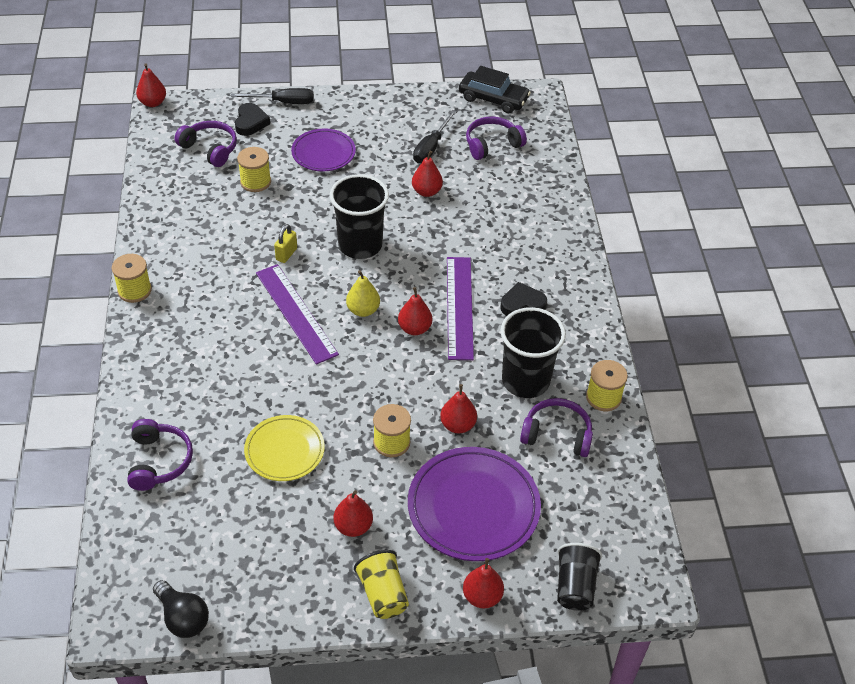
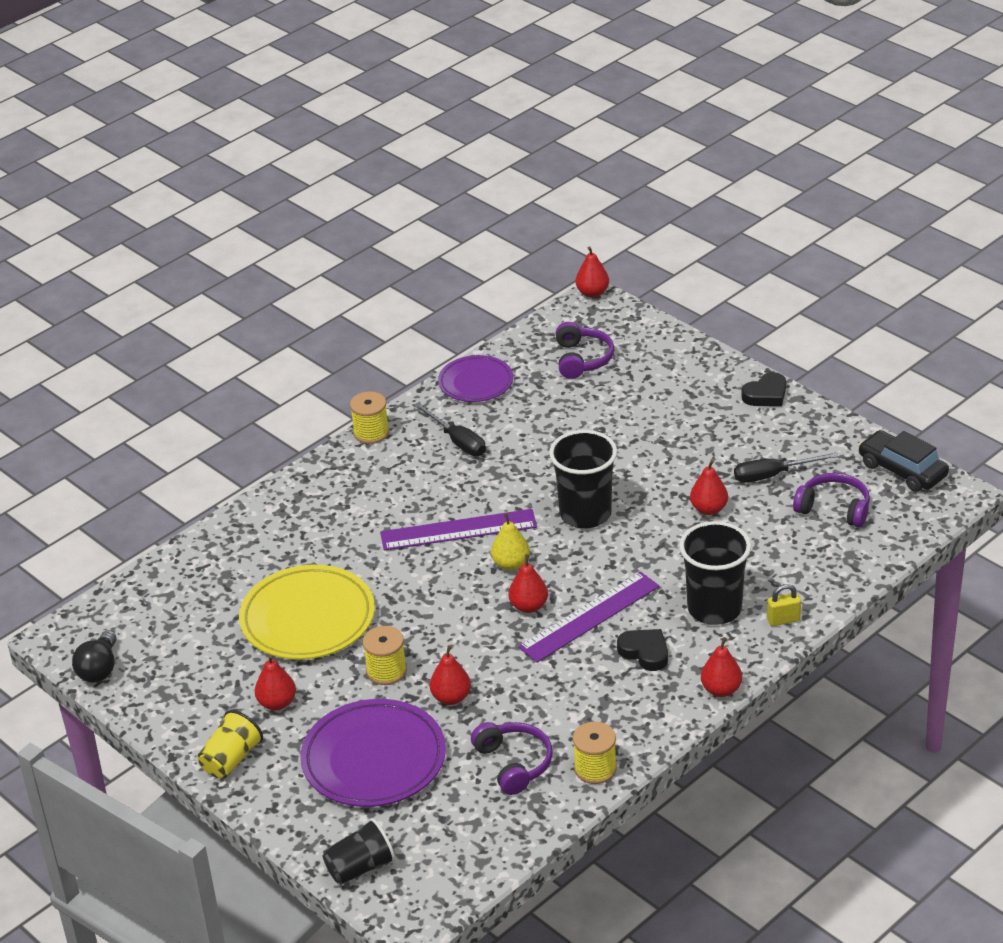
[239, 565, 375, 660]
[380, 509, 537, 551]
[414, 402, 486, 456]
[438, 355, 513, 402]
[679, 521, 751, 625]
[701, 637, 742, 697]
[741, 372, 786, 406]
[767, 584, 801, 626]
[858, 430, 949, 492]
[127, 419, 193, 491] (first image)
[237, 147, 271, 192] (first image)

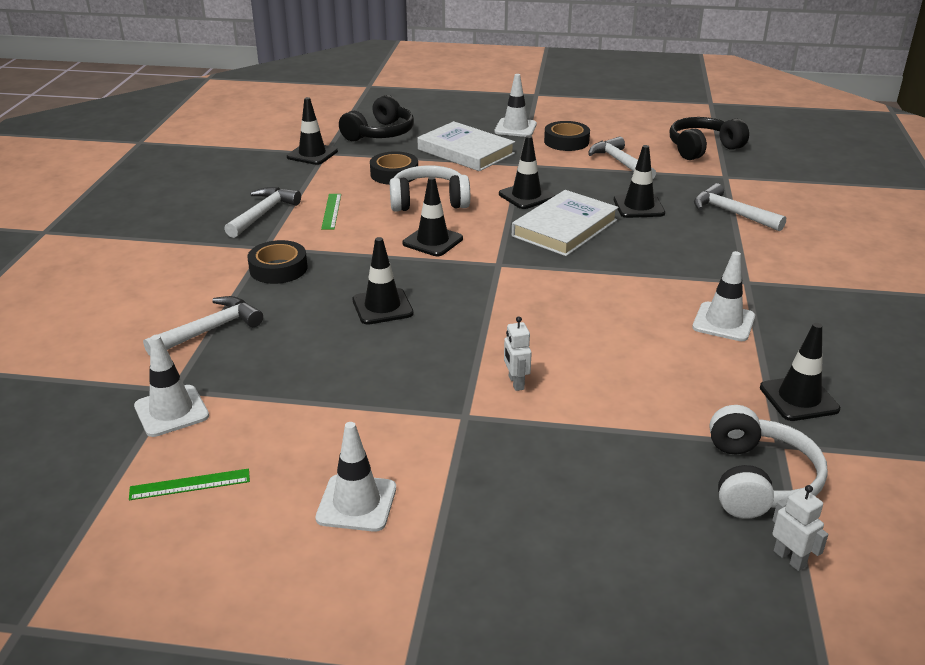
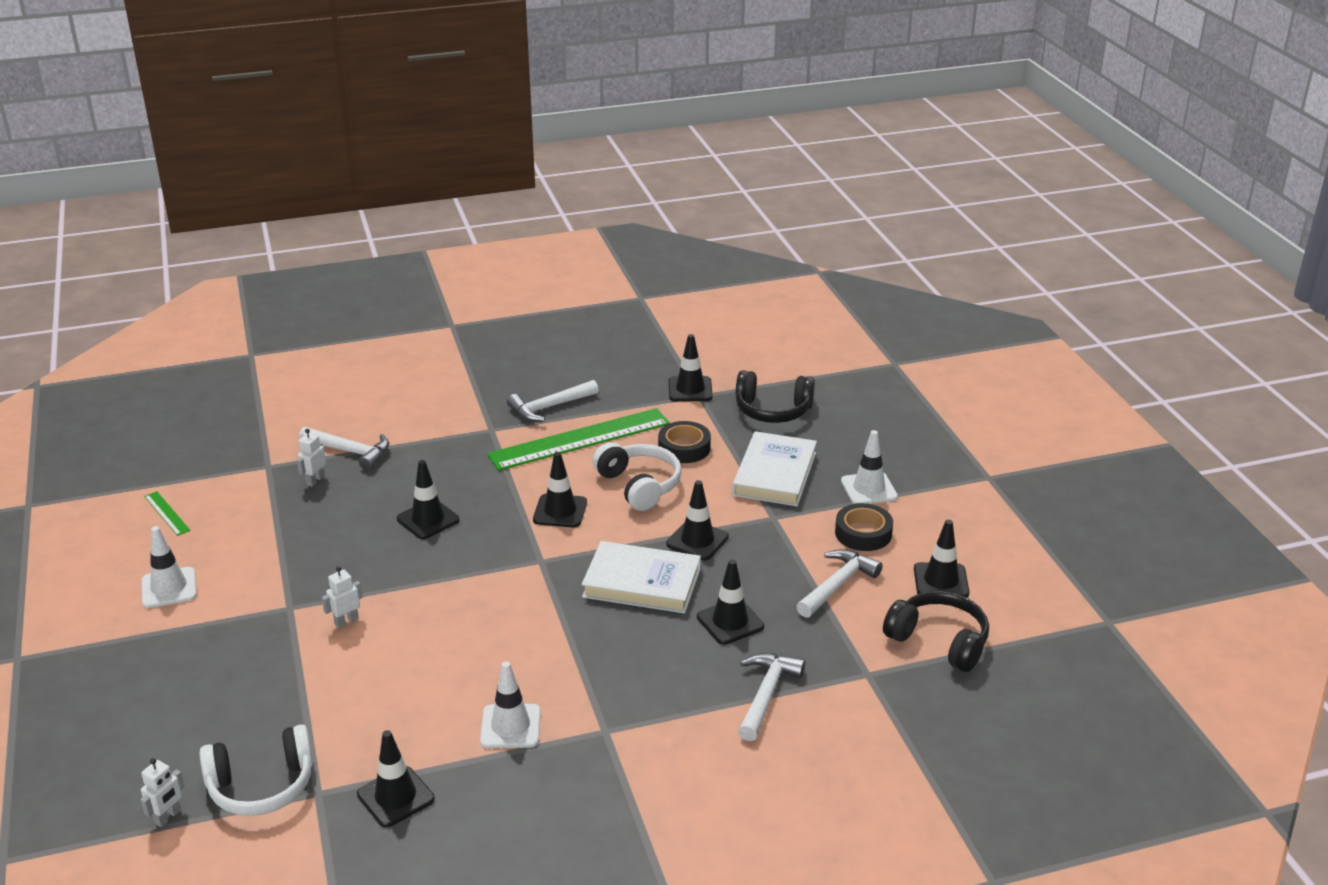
[297, 429, 326, 487]
[487, 408, 670, 471]
[507, 380, 599, 422]
[914, 520, 969, 598]
[134, 335, 209, 437] (first image)
[247, 240, 307, 284] (first image)

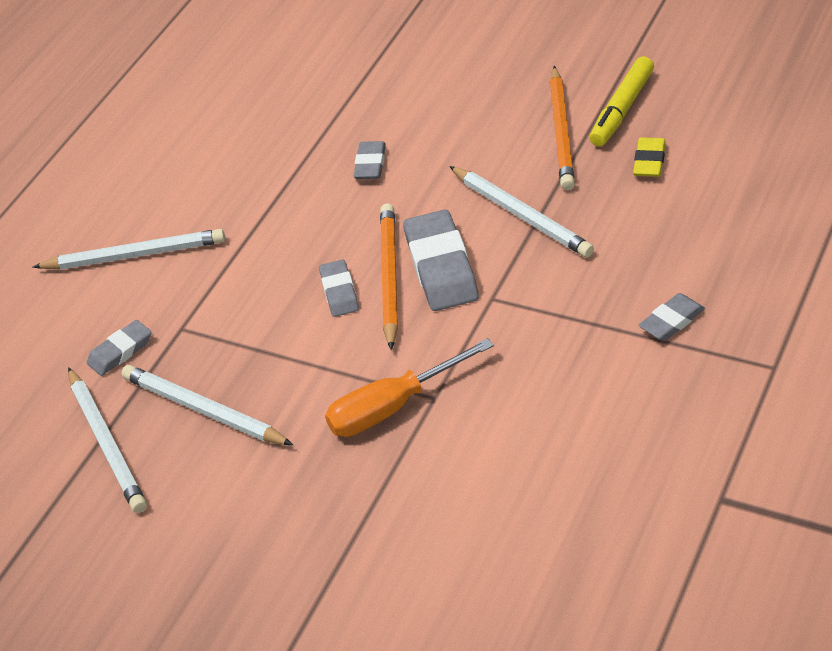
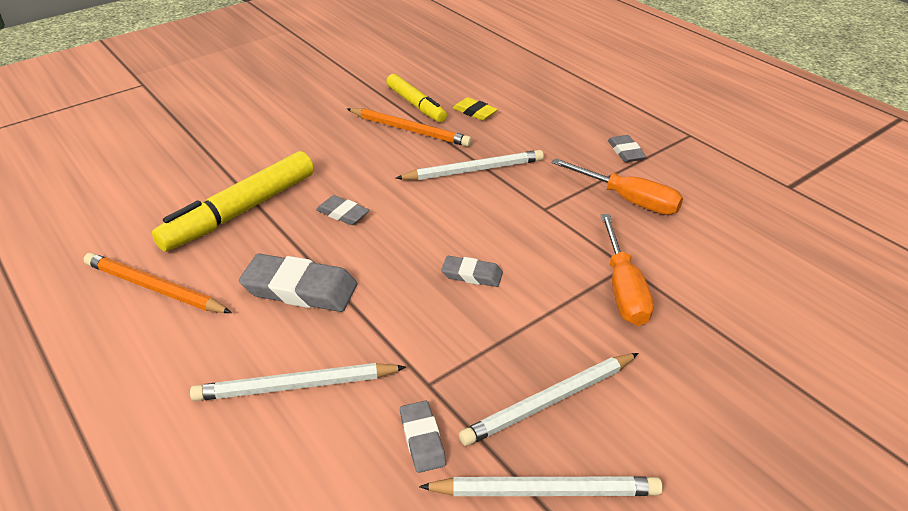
[84, 253, 232, 313]
[152, 151, 314, 252]
[190, 363, 406, 401]
[239, 254, 357, 312]
[551, 158, 683, 215]

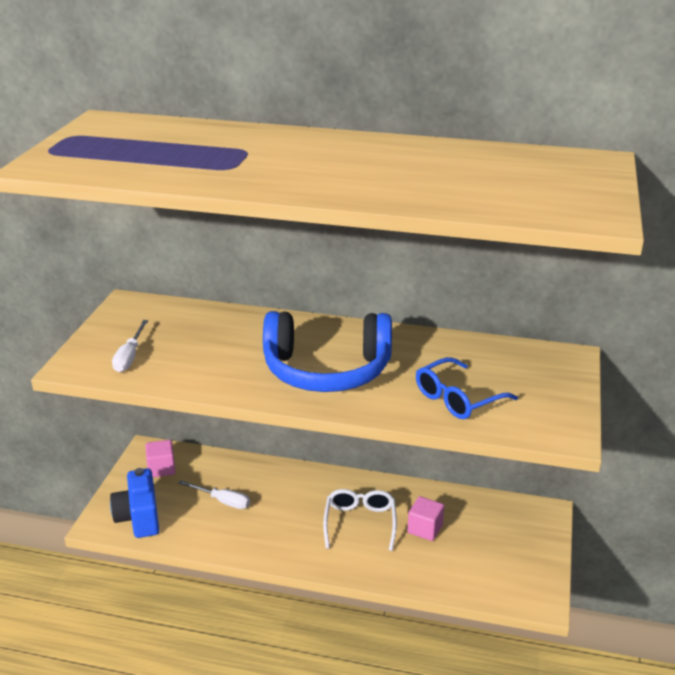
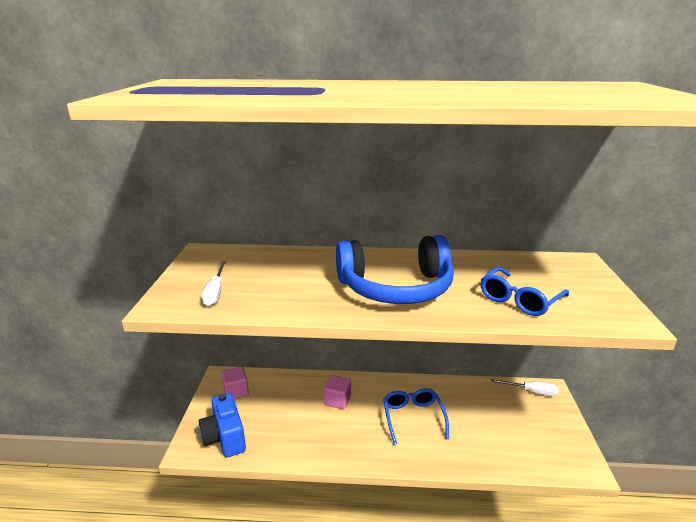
[324, 375, 351, 409]
[383, 388, 449, 445]
[491, 379, 559, 396]

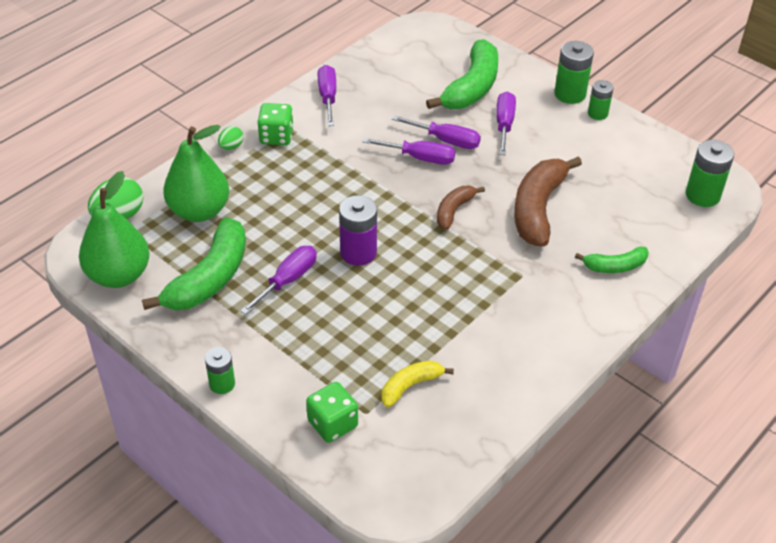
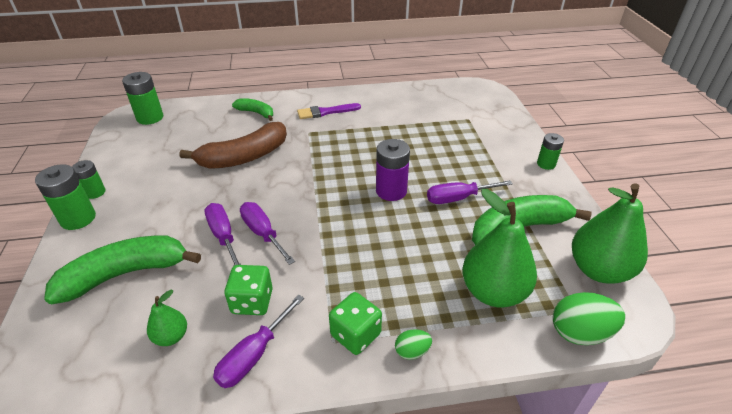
[147, 290, 187, 346]
[225, 265, 273, 315]
[297, 103, 361, 119]
[382, 360, 454, 408] (first image)
[437, 186, 485, 230] (first image)
[496, 91, 516, 155] (first image)

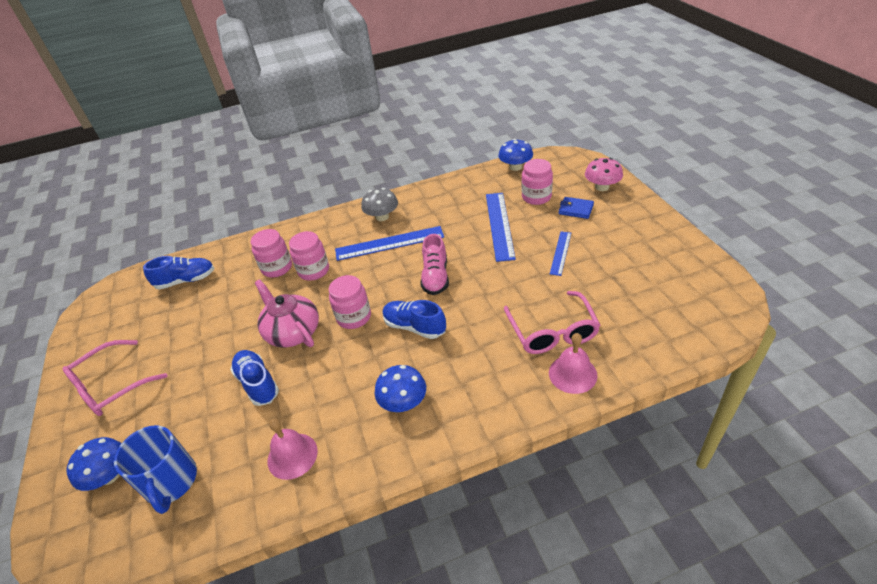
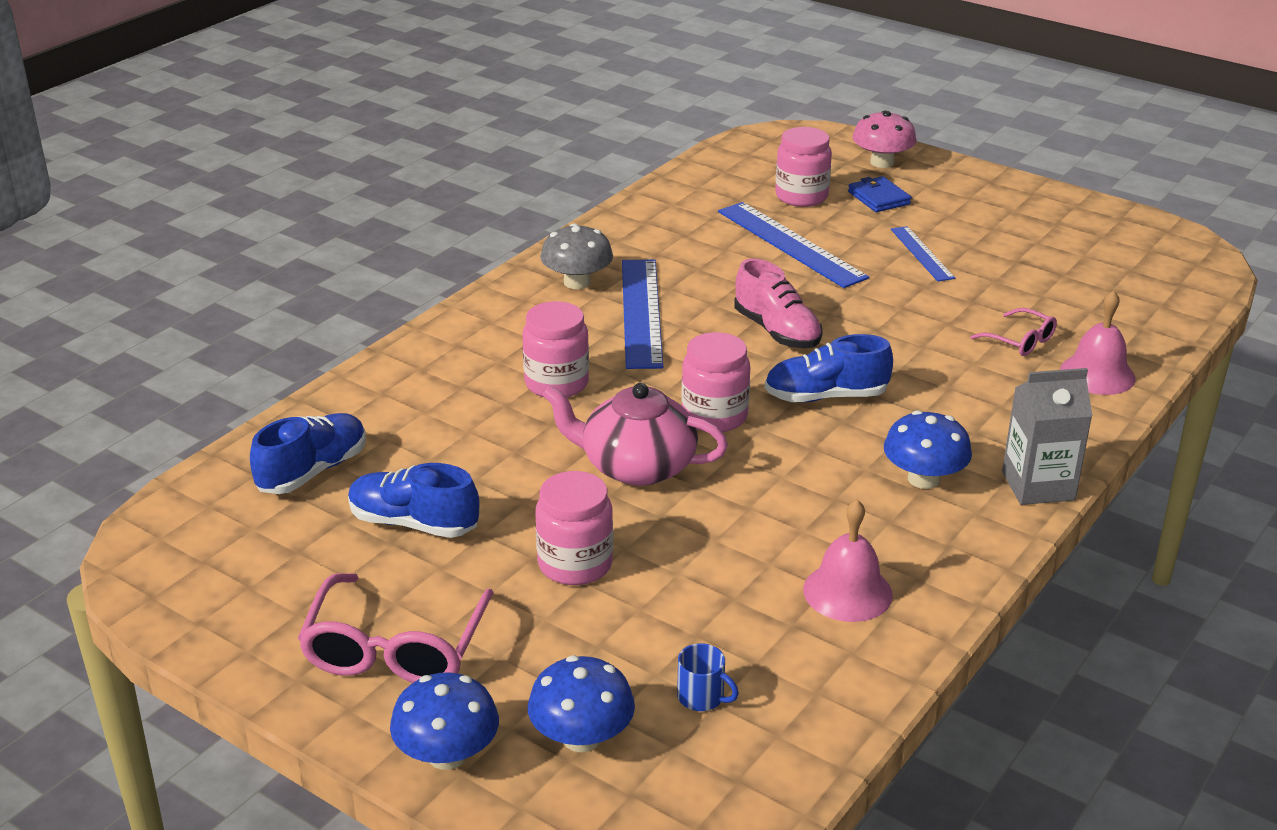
[348, 463, 479, 538]
[390, 672, 499, 770]
[535, 471, 613, 585]
[622, 260, 663, 369]
[677, 643, 739, 711]
[848, 176, 911, 212]
[970, 308, 1057, 356]
[1002, 368, 1092, 505]

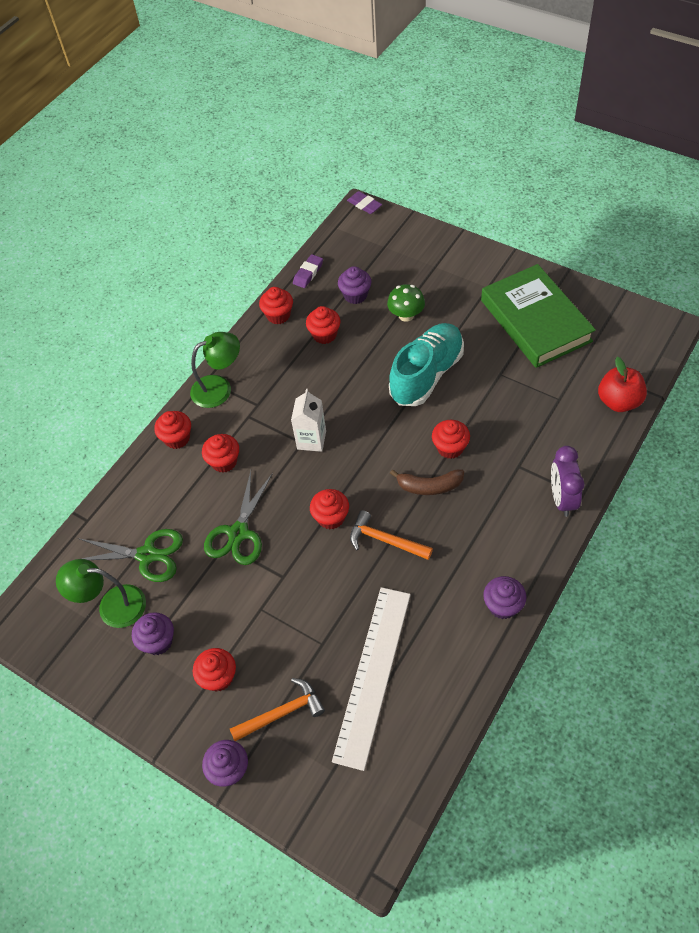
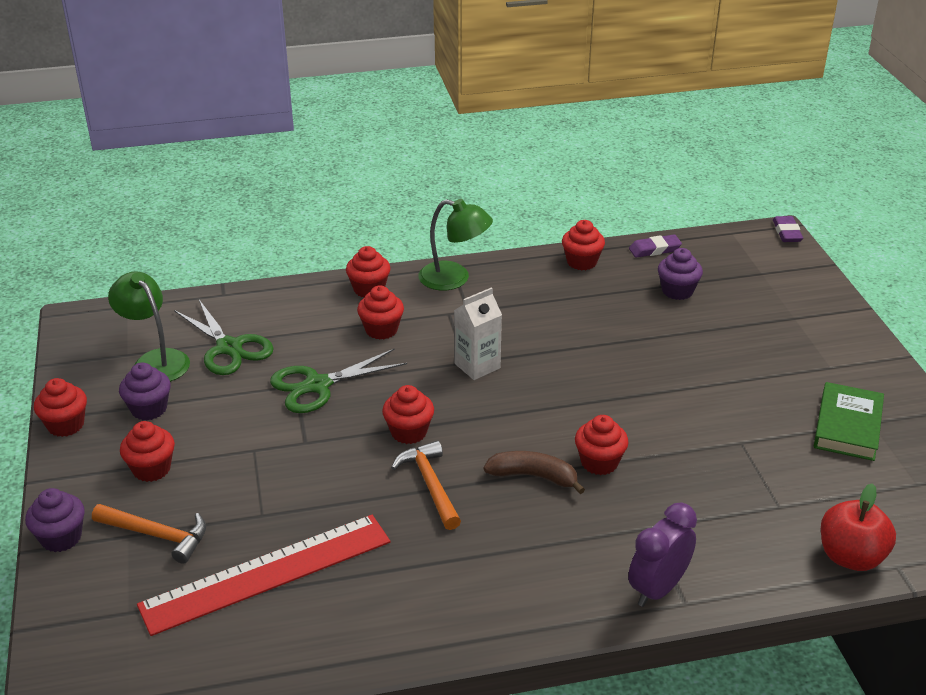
[34, 378, 87, 437]
[137, 515, 390, 636]
[484, 451, 585, 494]
[814, 382, 884, 461]
[387, 284, 425, 322] (first image)
[389, 323, 464, 406] (first image)
[483, 576, 527, 619] (first image)

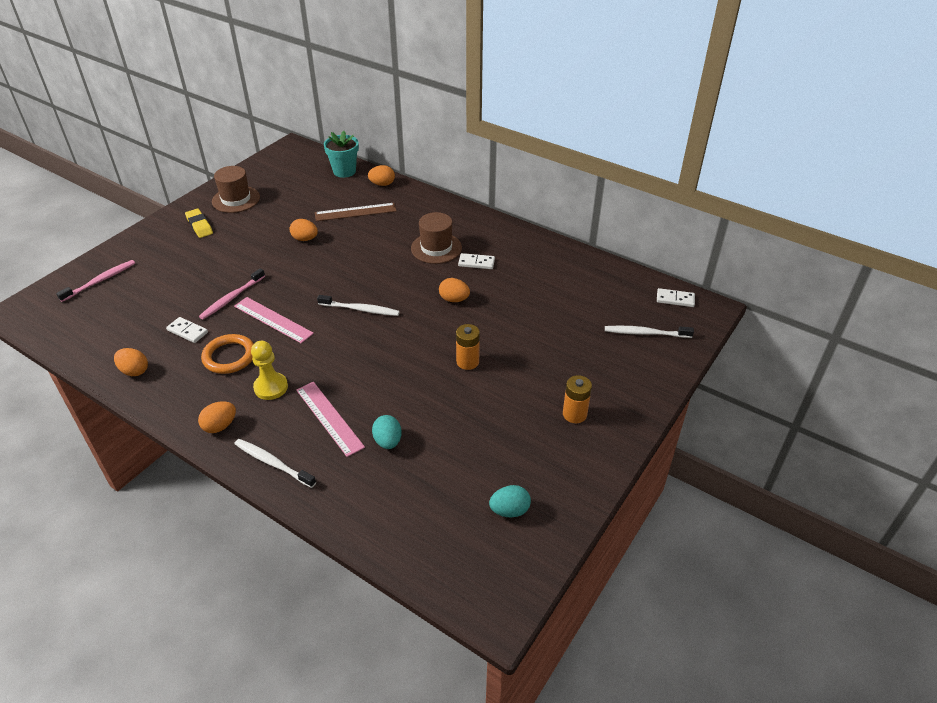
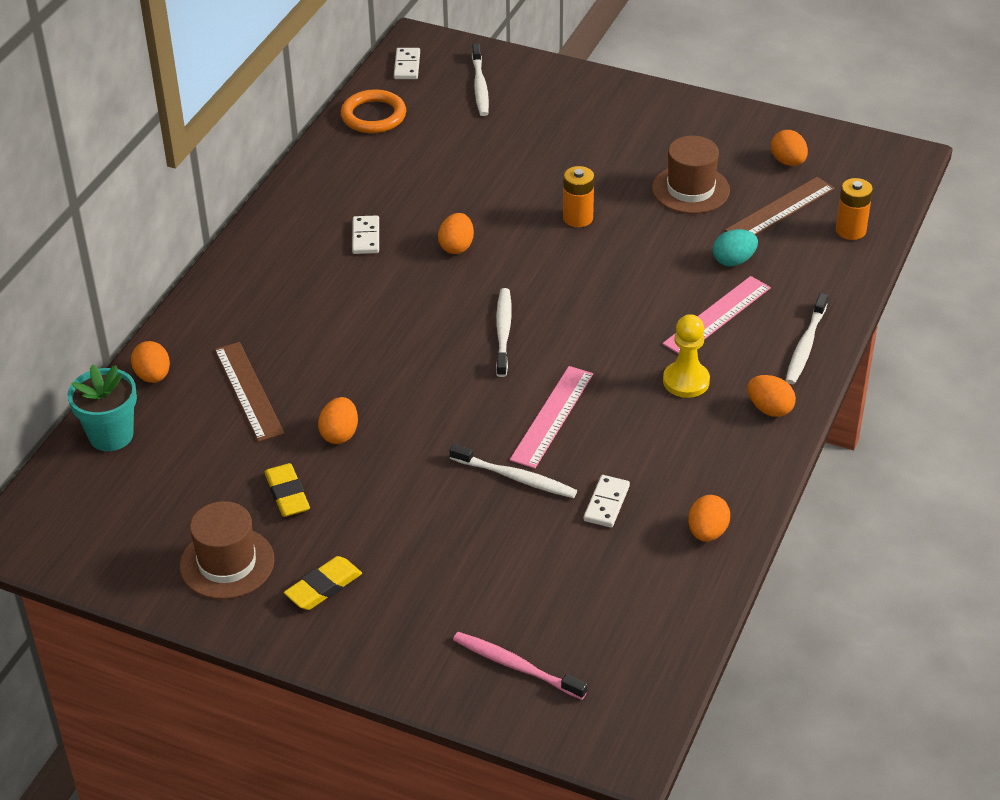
[264, 463, 310, 517]
[341, 89, 406, 133]
[449, 444, 577, 498]
[652, 136, 730, 214]
[725, 177, 835, 235]
[771, 130, 808, 166]
[836, 178, 873, 240]

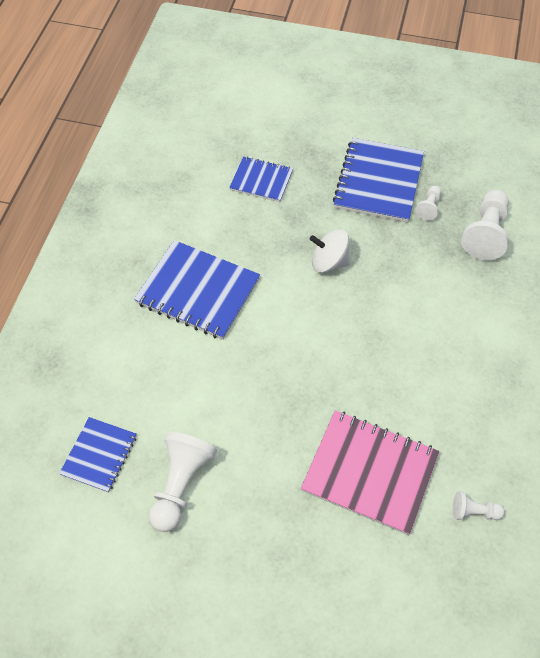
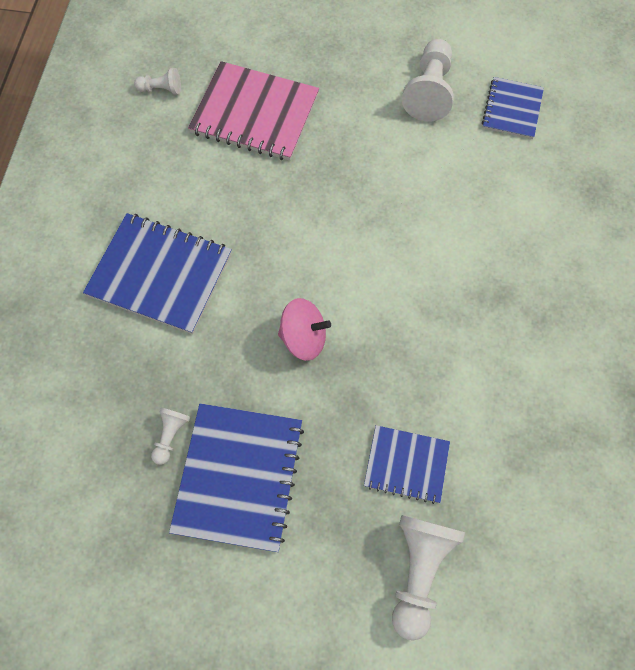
[83, 213, 232, 334]
[278, 298, 331, 361]
[392, 515, 465, 641]

